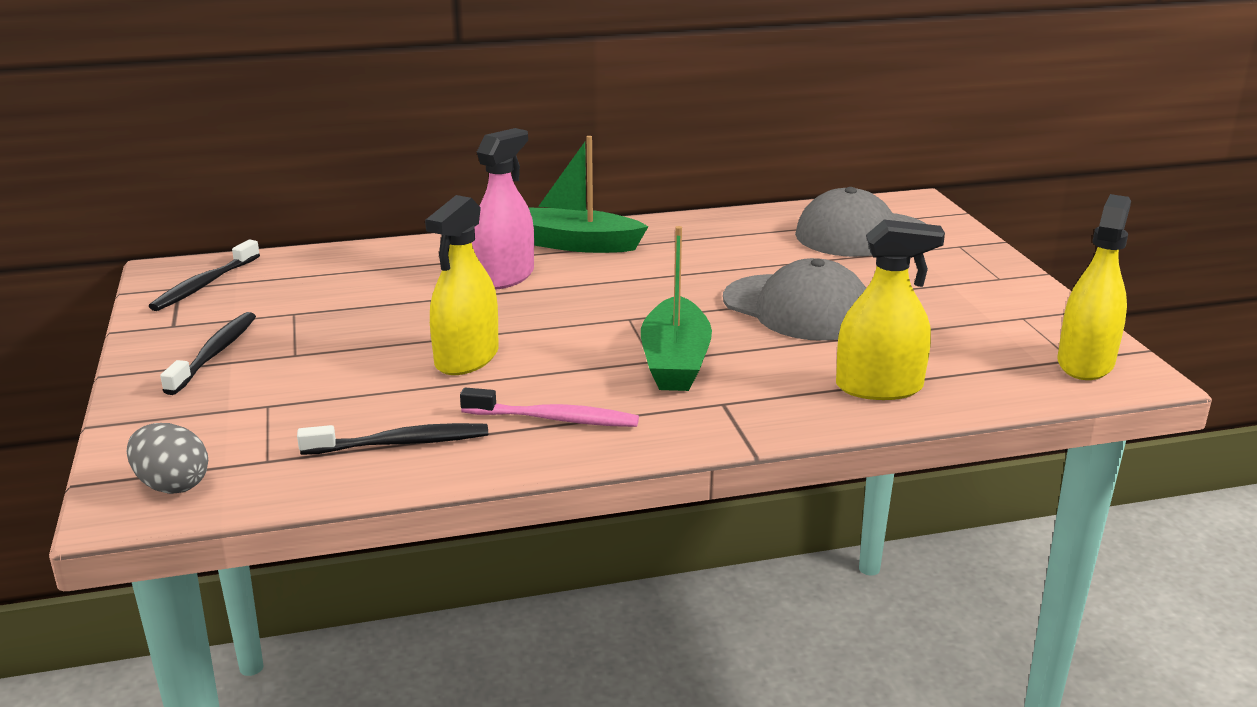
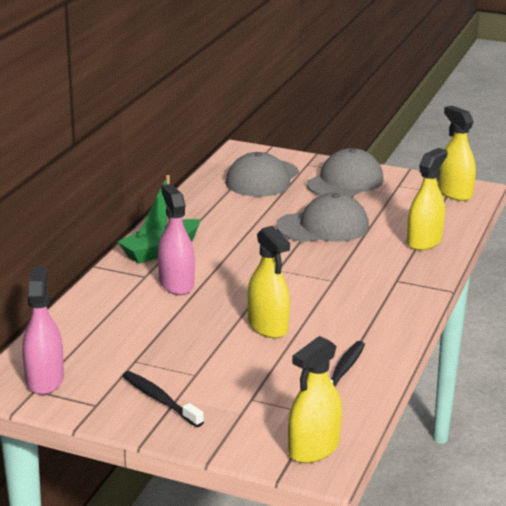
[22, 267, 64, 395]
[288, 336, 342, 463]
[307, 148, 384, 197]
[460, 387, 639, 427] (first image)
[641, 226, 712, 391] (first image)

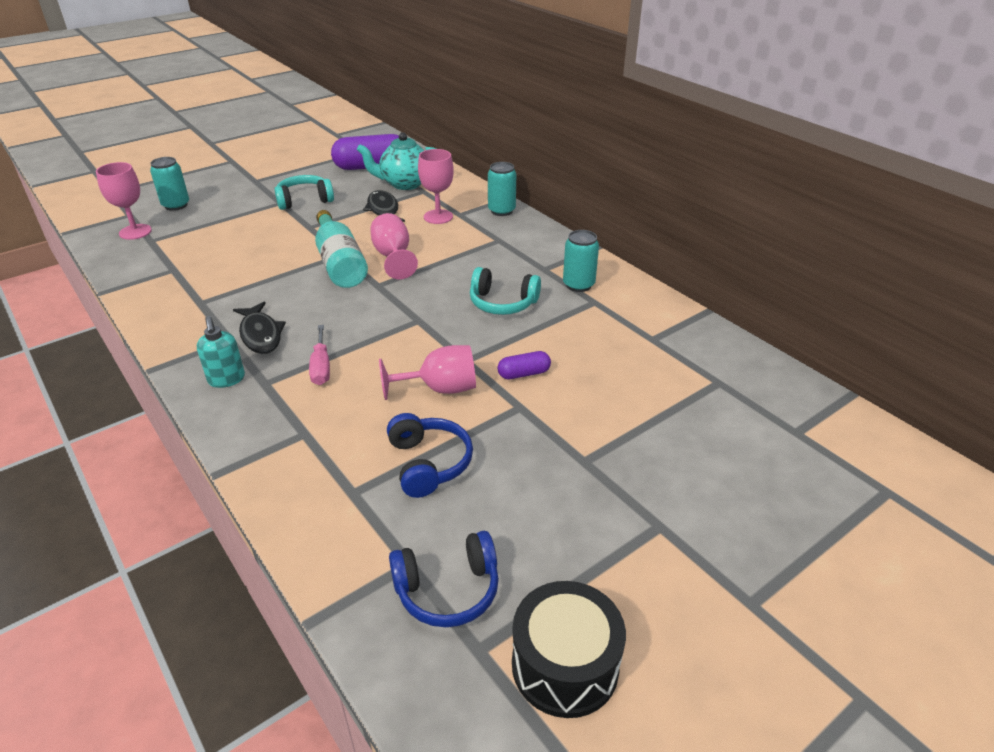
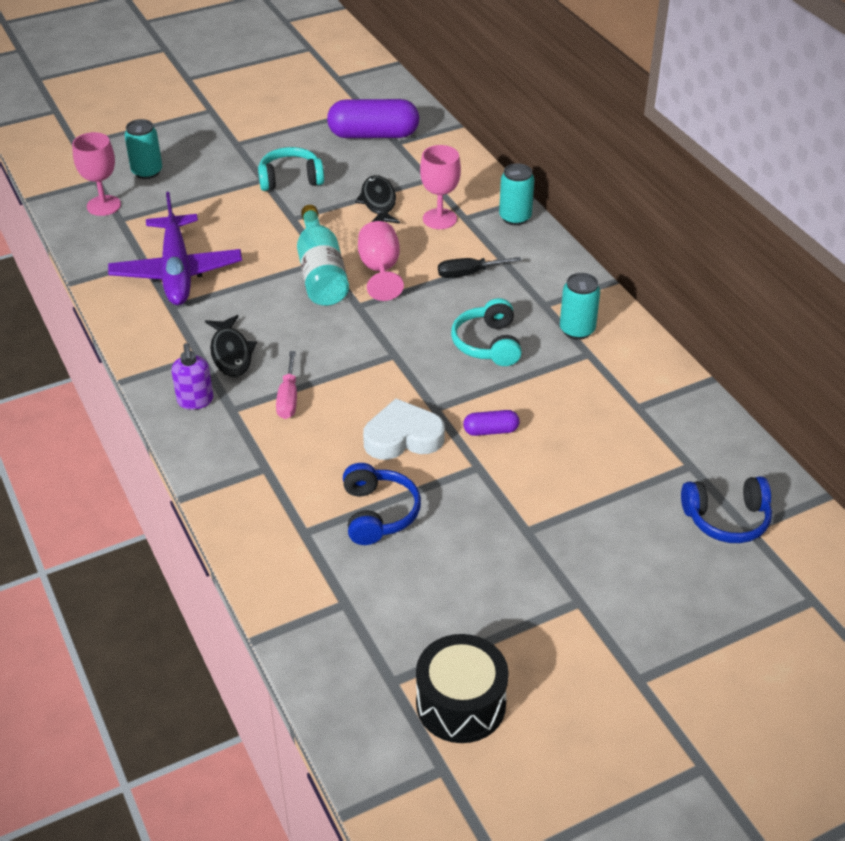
[108, 192, 242, 305]
[172, 343, 213, 410]
[363, 398, 445, 460]
[438, 257, 522, 278]
[451, 298, 522, 366]
[681, 476, 772, 543]
[357, 132, 436, 190] (first image)

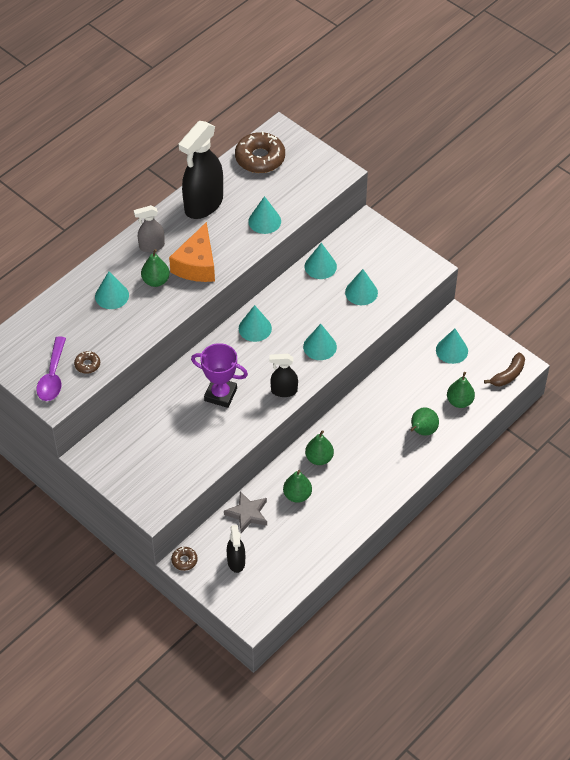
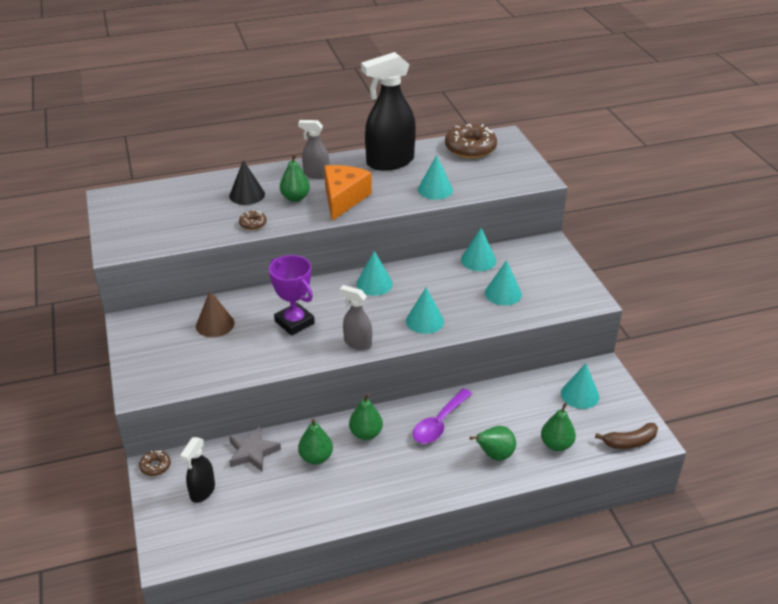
[196, 291, 234, 337]
[229, 160, 265, 205]
[239, 210, 267, 230]
[324, 165, 372, 221]
[340, 285, 372, 350]
[413, 388, 472, 443]

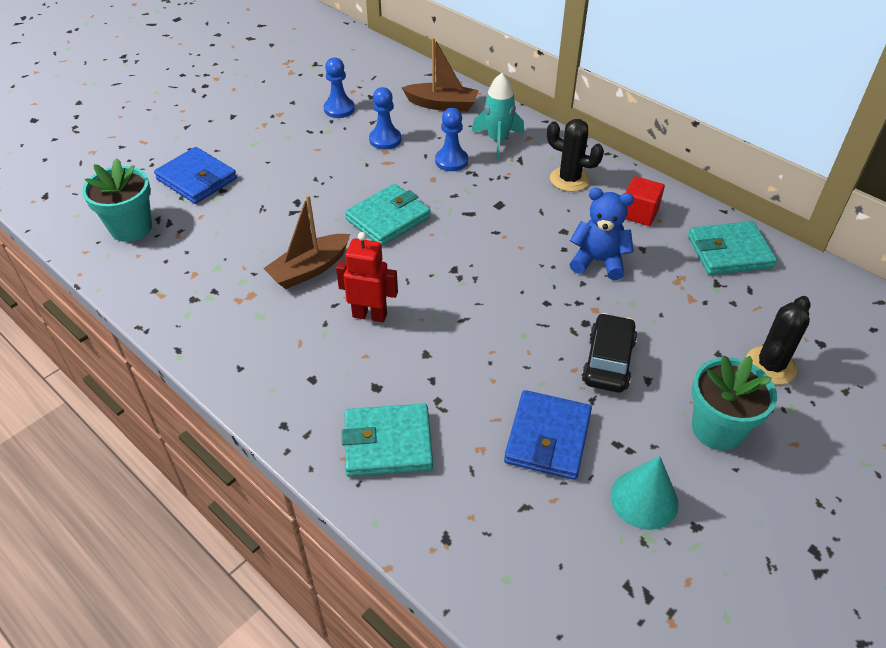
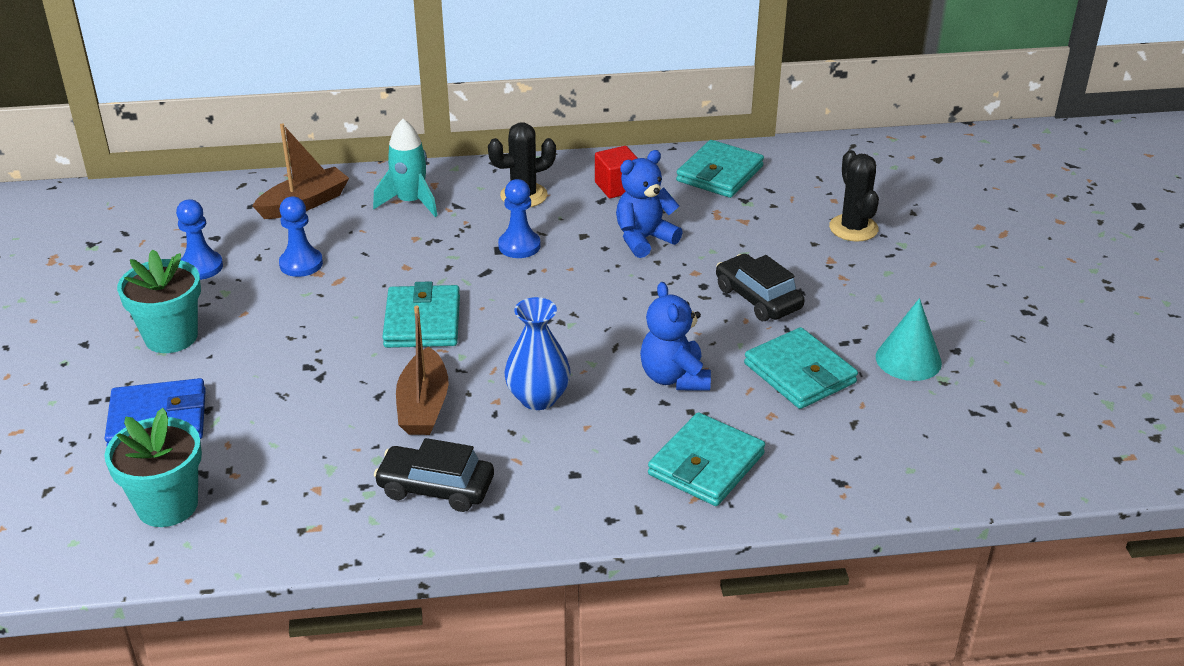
[117, 249, 201, 353]
[374, 438, 494, 512]
[498, 179, 540, 258]
[504, 297, 571, 410]
[640, 282, 711, 390]
[744, 327, 858, 409]

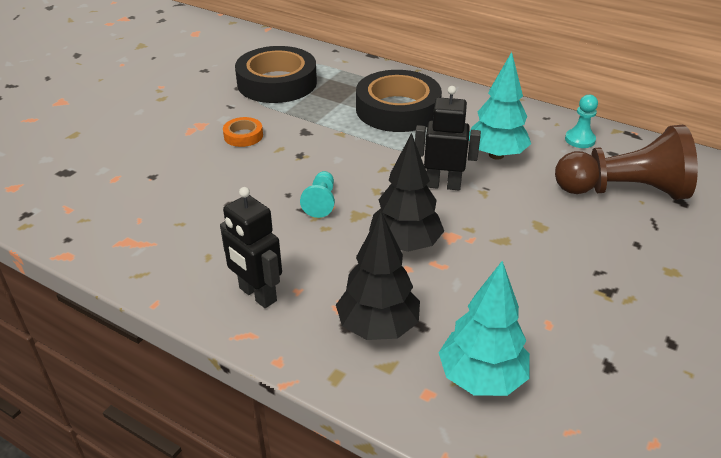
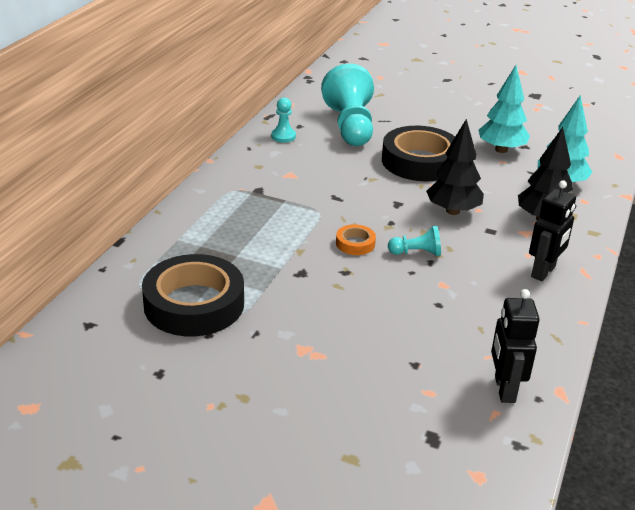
[321, 64, 374, 146]
[336, 224, 376, 255]
[382, 126, 455, 181]
[478, 65, 530, 153]
[491, 289, 540, 403]

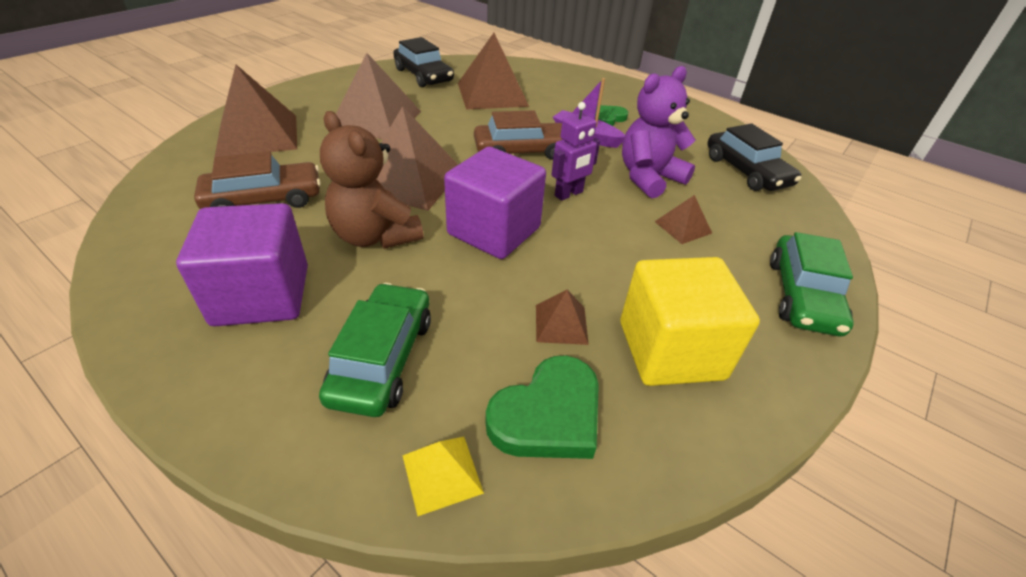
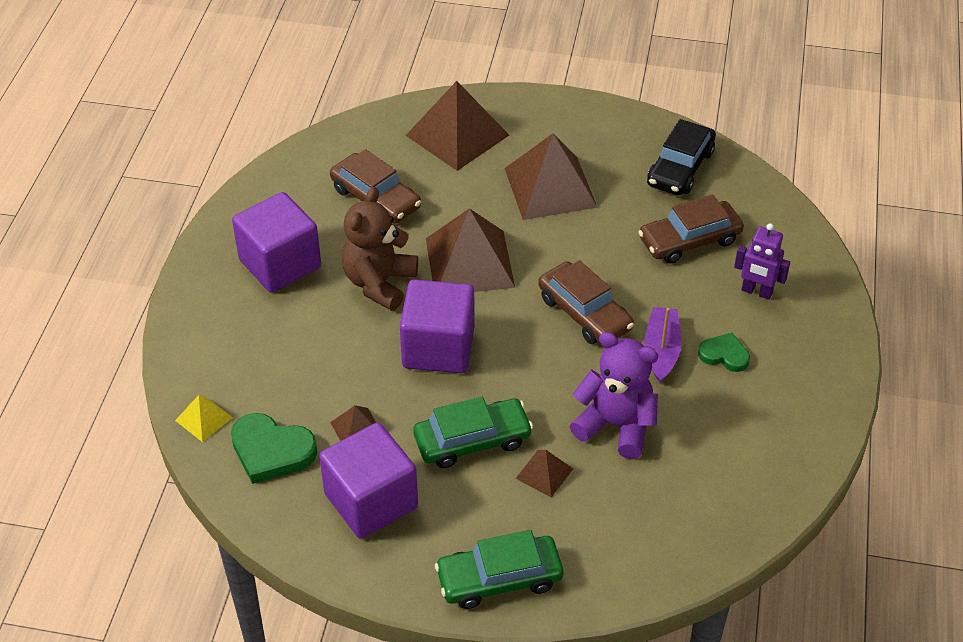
[319, 422, 418, 539]
[413, 397, 533, 468]
[638, 194, 744, 264]
[734, 223, 790, 299]
[707, 123, 801, 191] (first image)

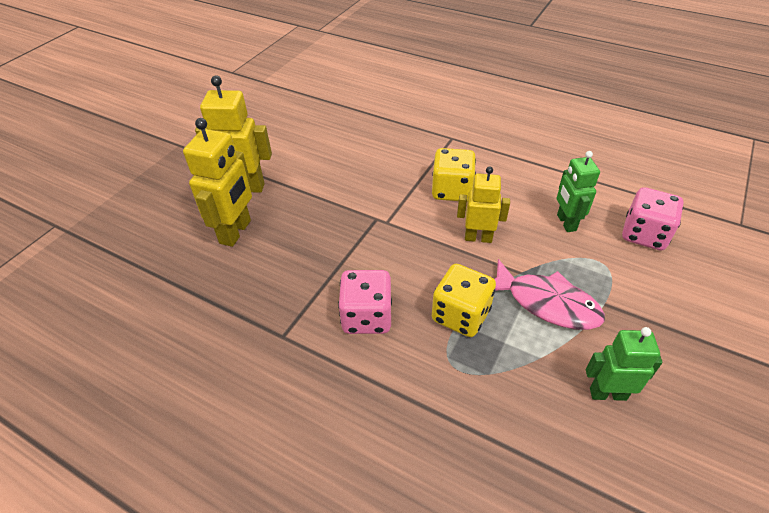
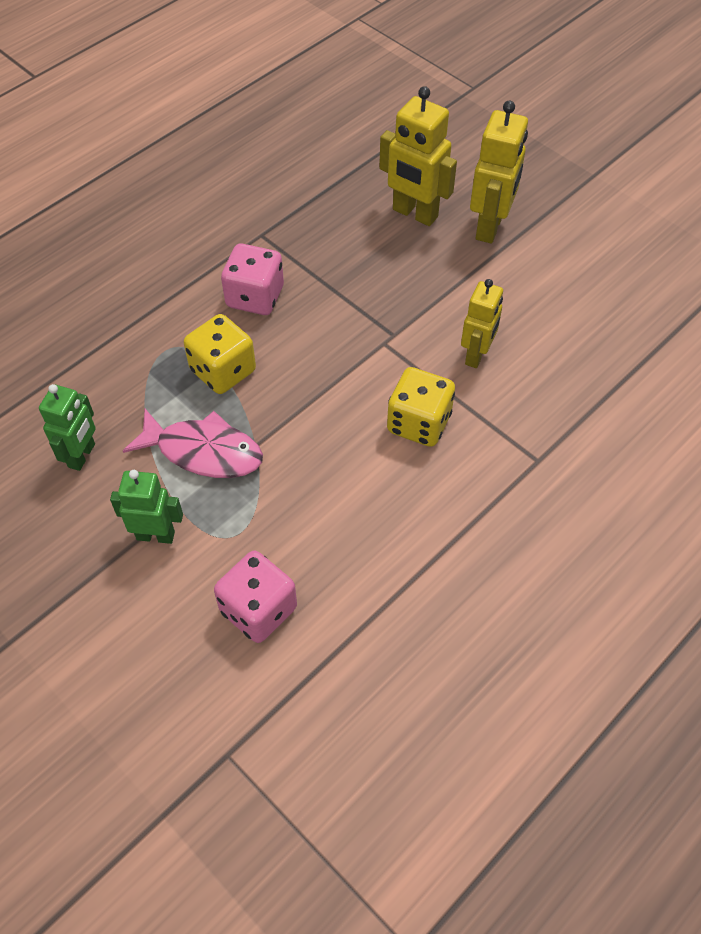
[110, 470, 183, 544]
[123, 409, 263, 478]
[461, 279, 503, 368]

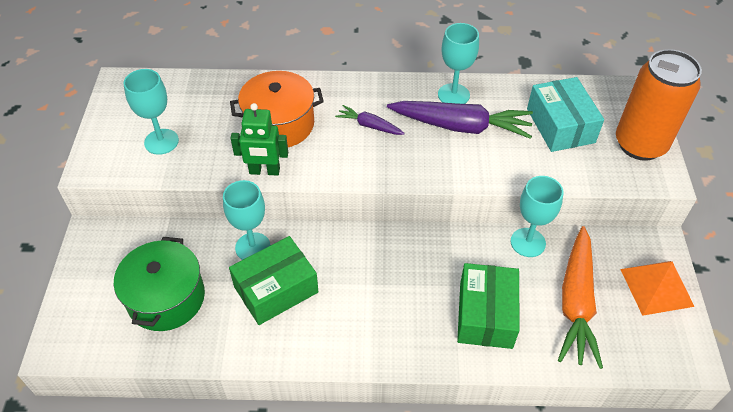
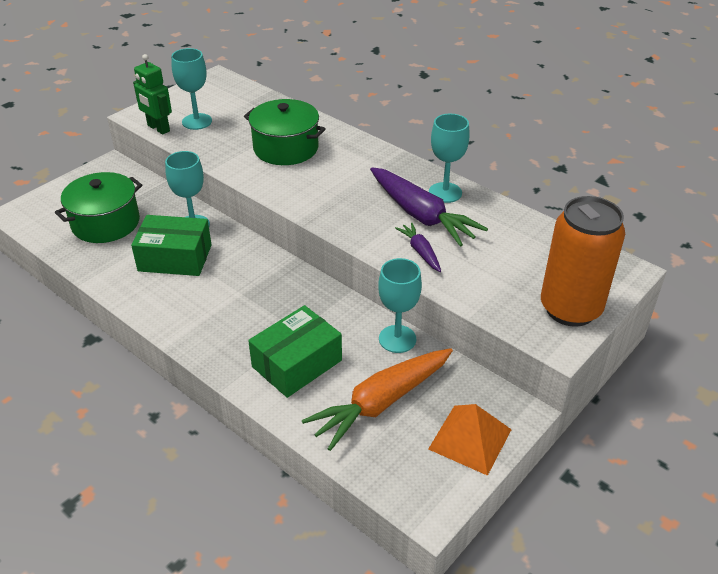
[133, 54, 172, 135]
[244, 99, 326, 165]
[395, 222, 441, 272]
[527, 77, 604, 152] (first image)

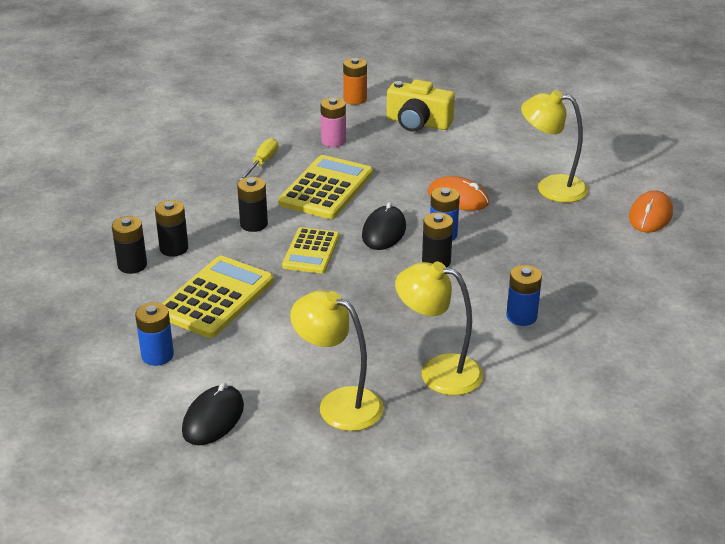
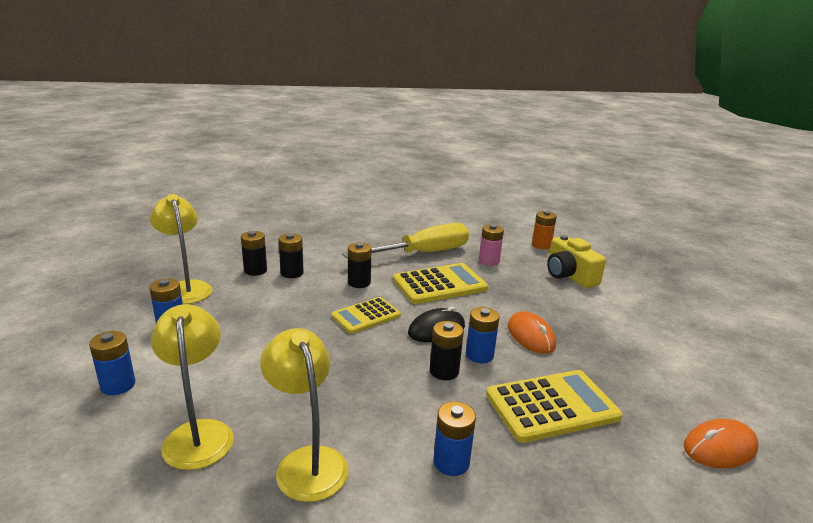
[89, 331, 136, 395]
[150, 194, 213, 304]
[342, 223, 469, 258]
[486, 370, 622, 443]

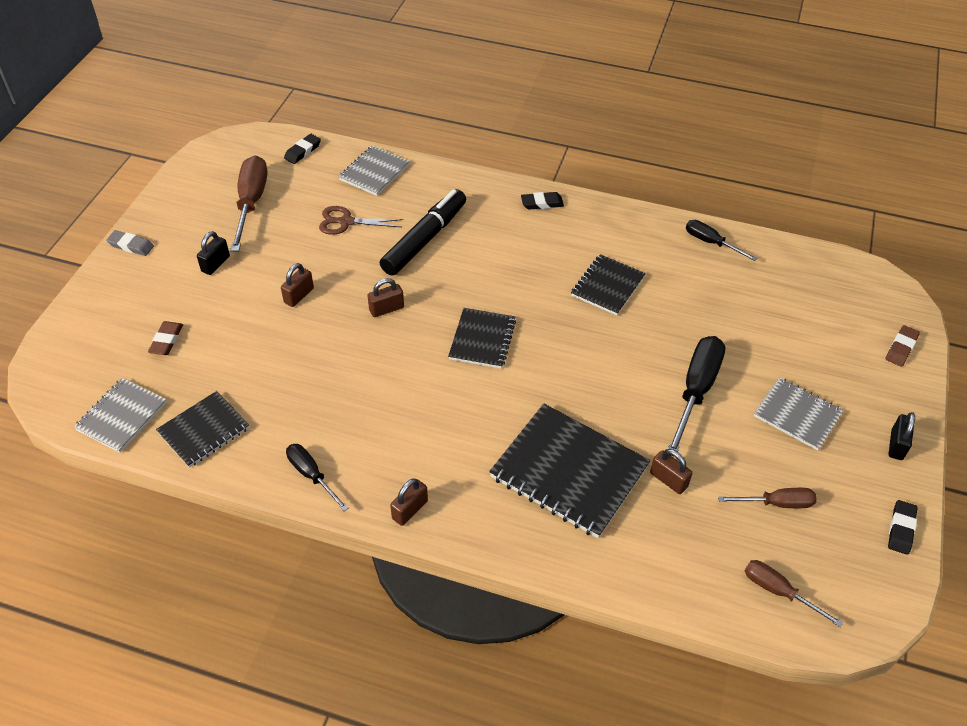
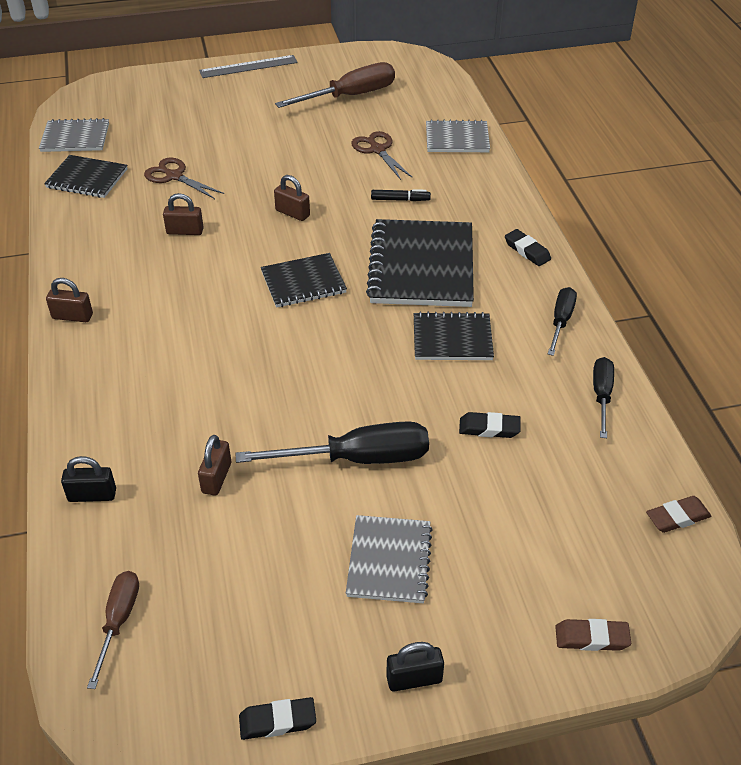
[61, 456, 116, 502]
[144, 157, 224, 199]
[163, 193, 204, 235]
[199, 55, 298, 78]
[366, 219, 474, 307]
[371, 189, 431, 201]
[459, 412, 521, 438]
[548, 287, 577, 356]
[646, 496, 711, 533]
[718, 488, 817, 508] (first image)

